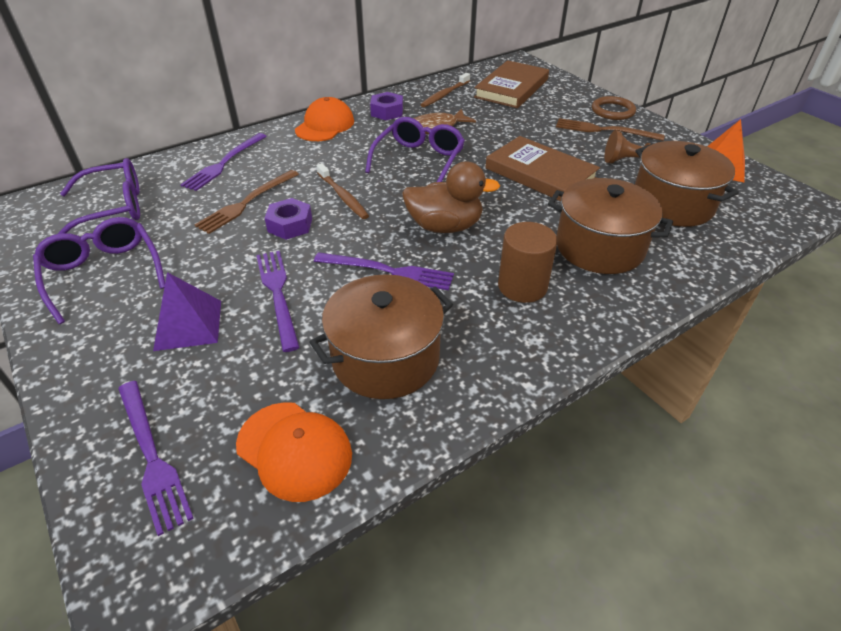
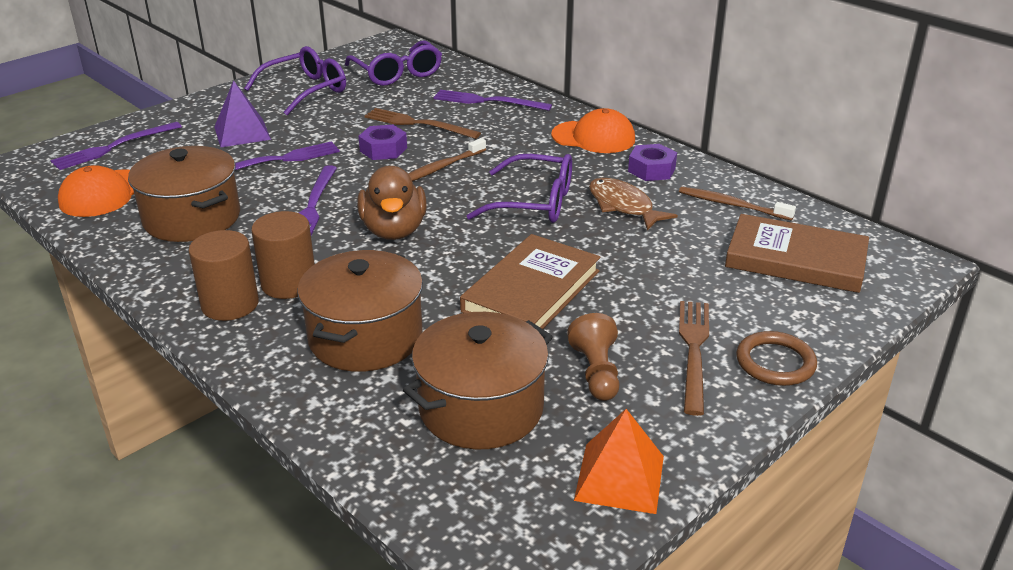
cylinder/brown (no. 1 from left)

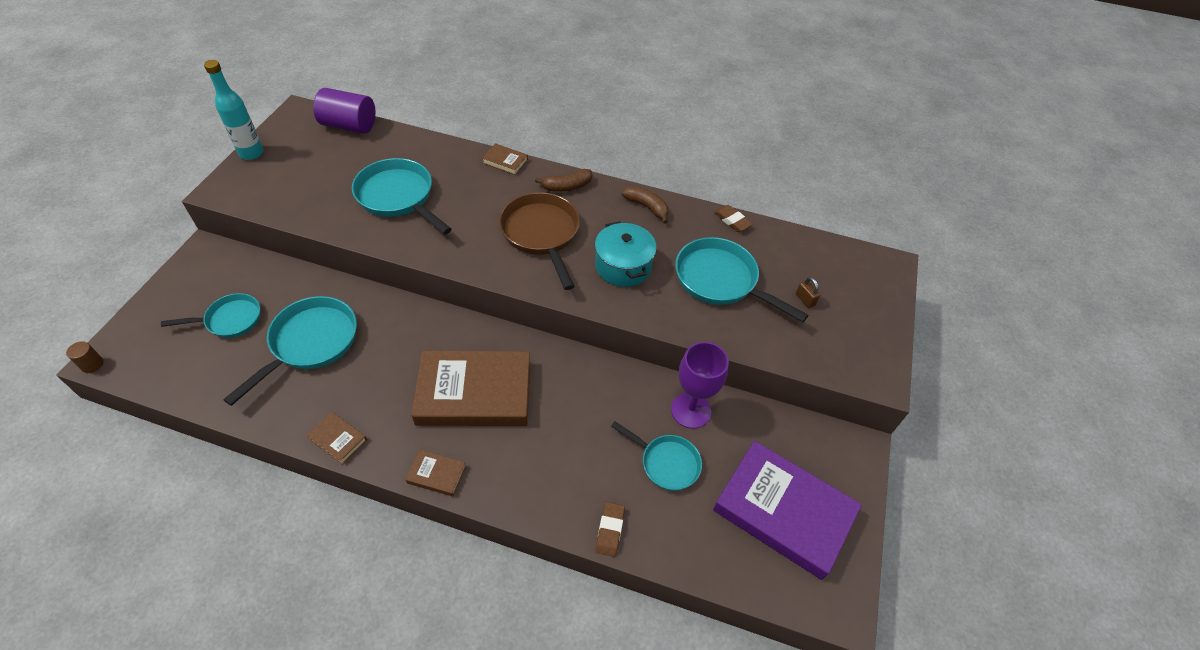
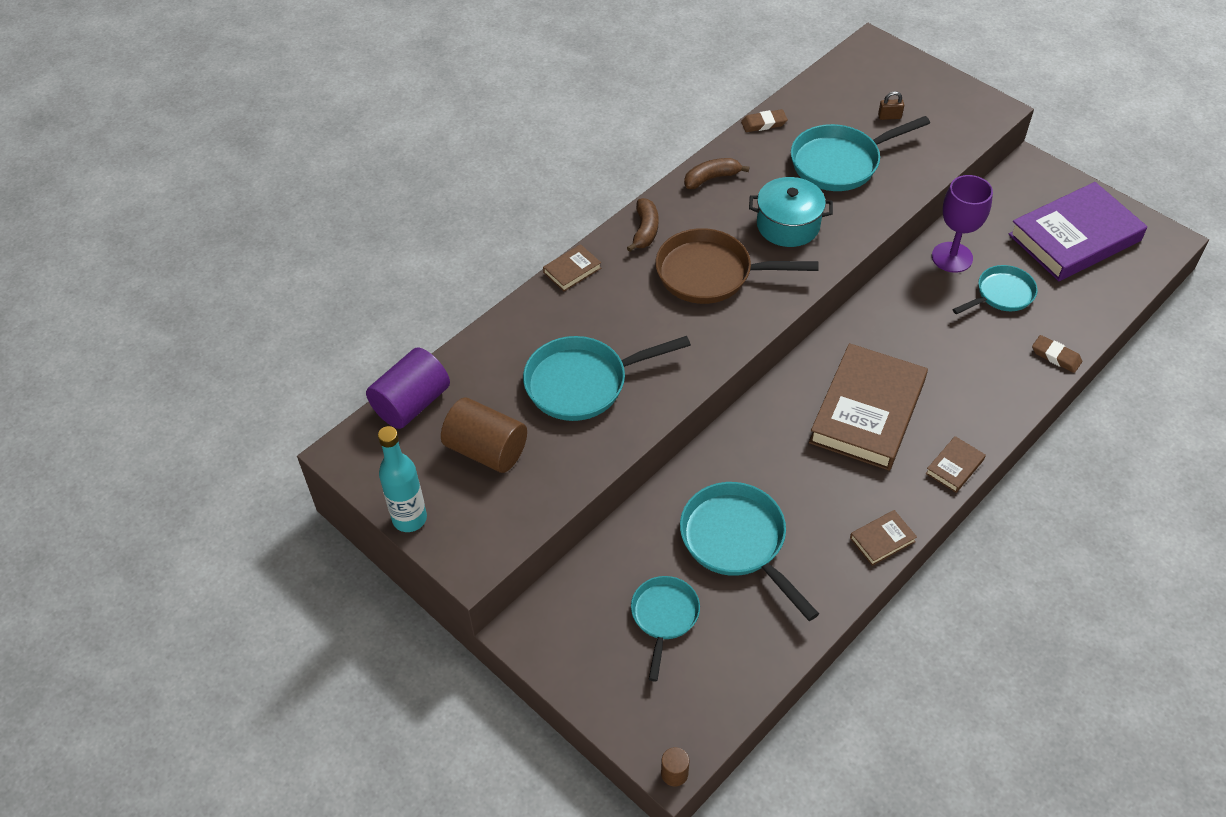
cylinder/brown (no. 1 from left)

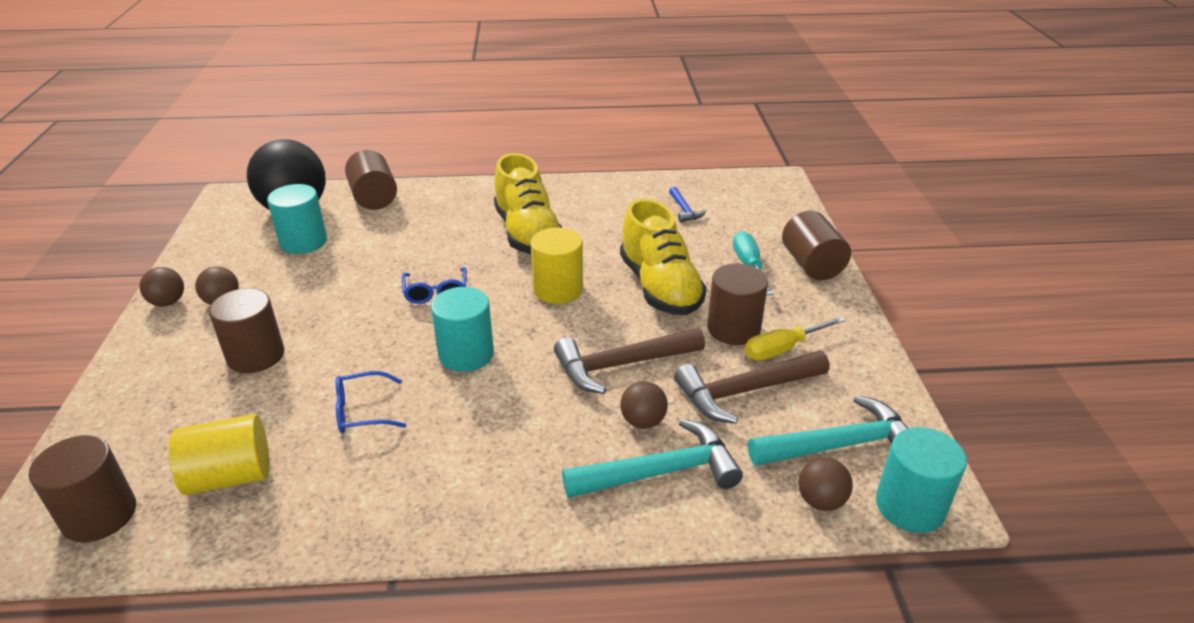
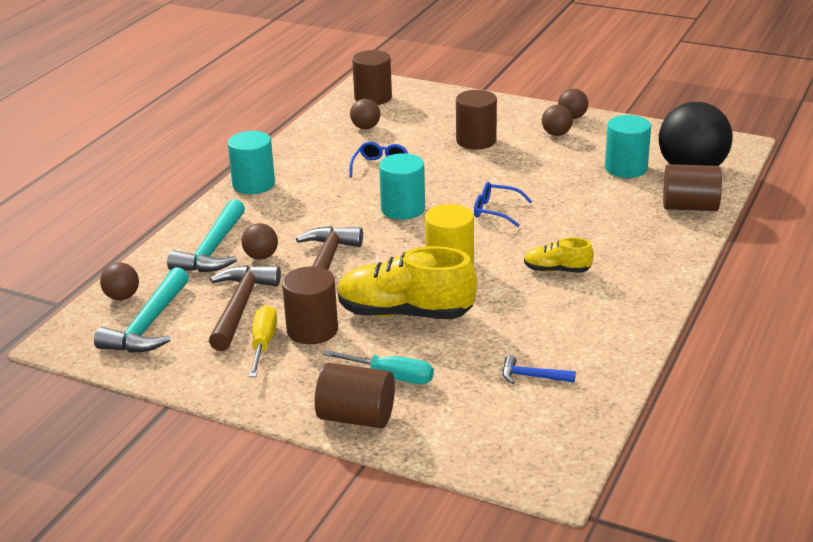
ball/brown (no. 3 from left)
shoe/yellow (no. 2 from left)
cylinder/turquoise (no. 1 from left)

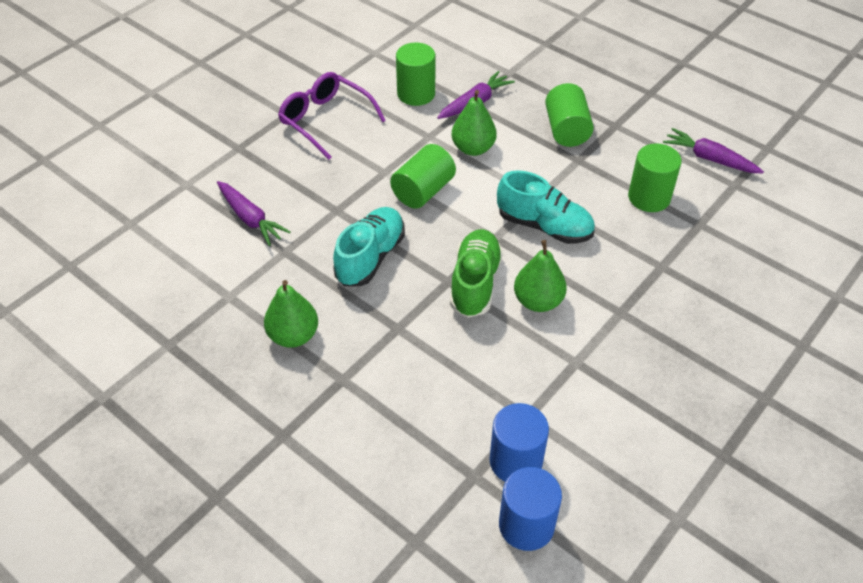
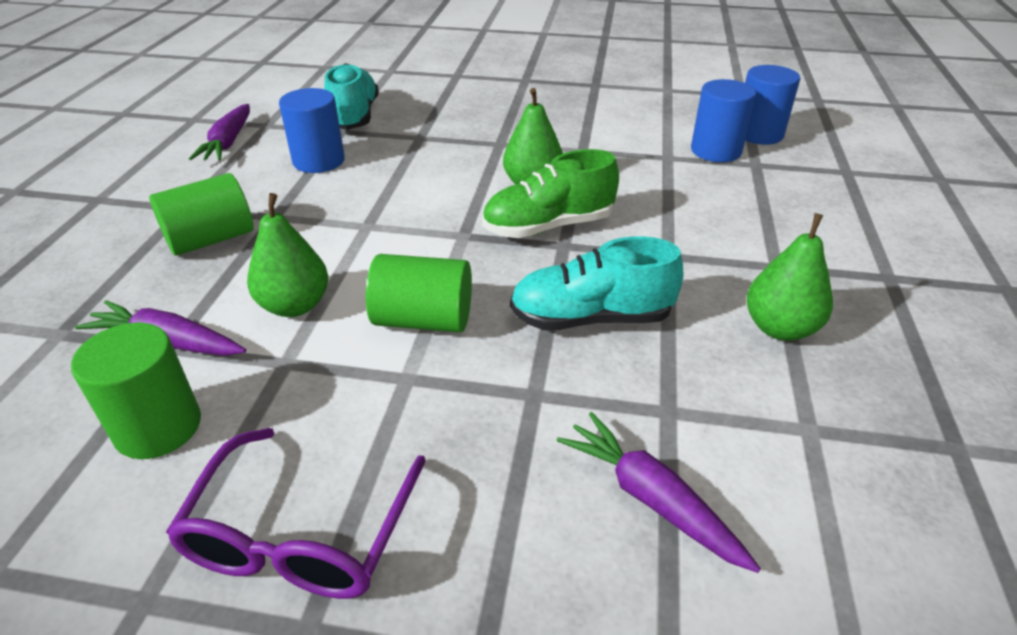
carrot/purple (no. 3 from left)
shoe/turquoise (no. 1 from left)
cylinder/blue (no. 1 from left)

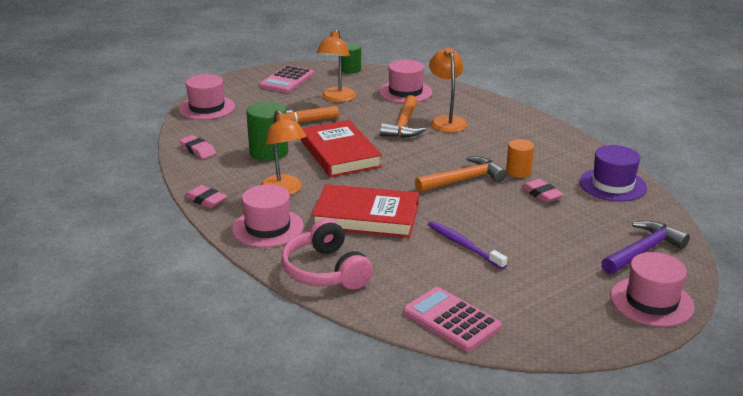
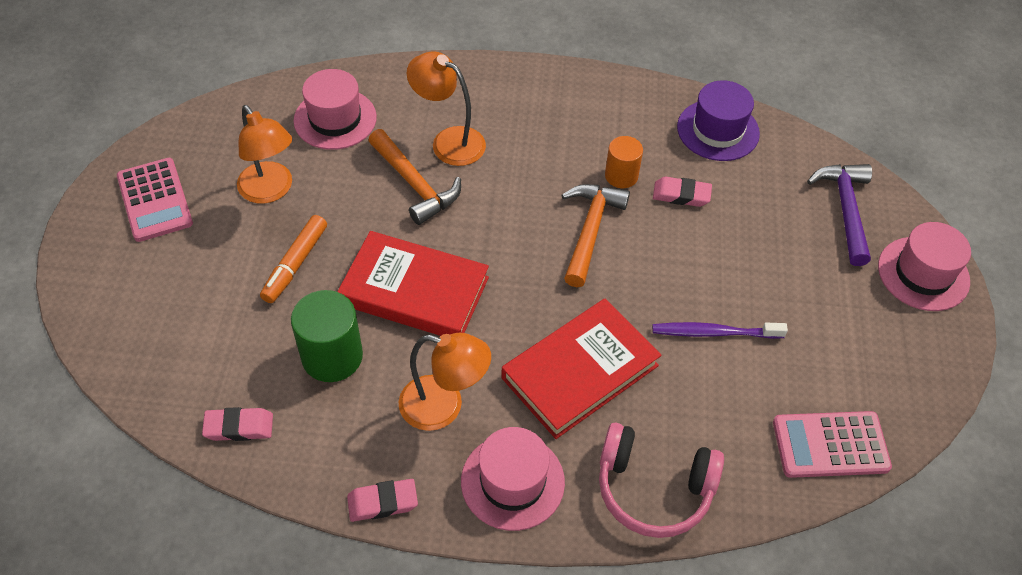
hat/pink (no. 1 from left in the first image)
cylinder/green (no. 2 from left in the first image)

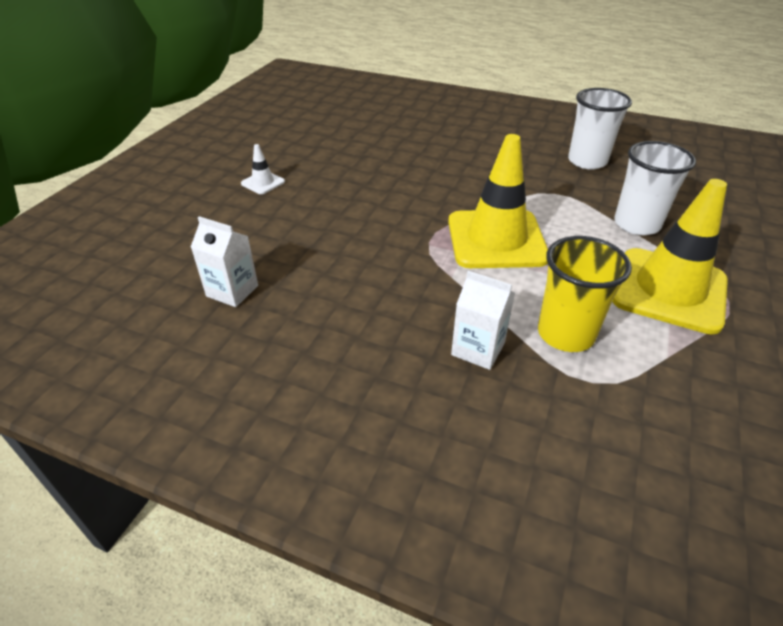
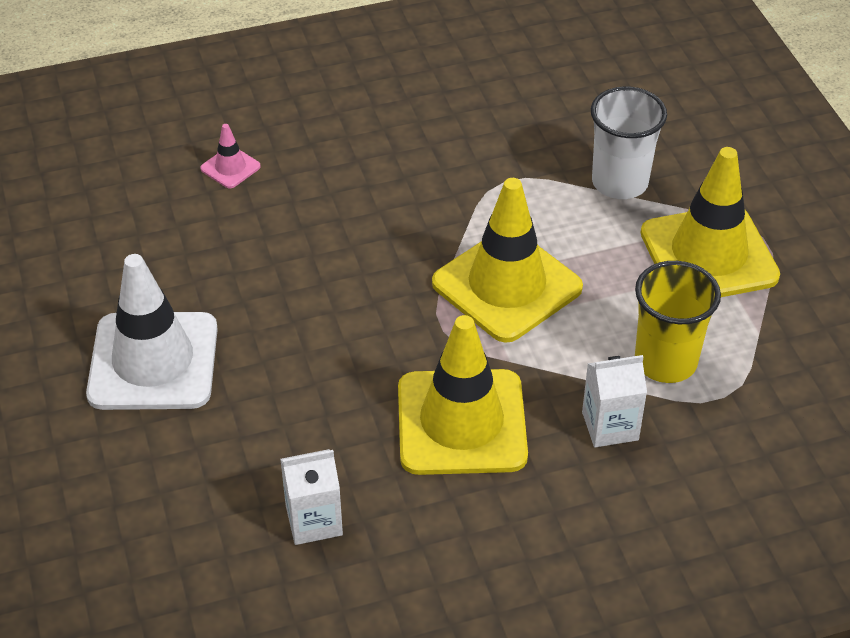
traffic cone/white
cup/white (no. 1 from left in the first image)
traffic cone/pink
traffic cone/yellow (no. 1 from left)

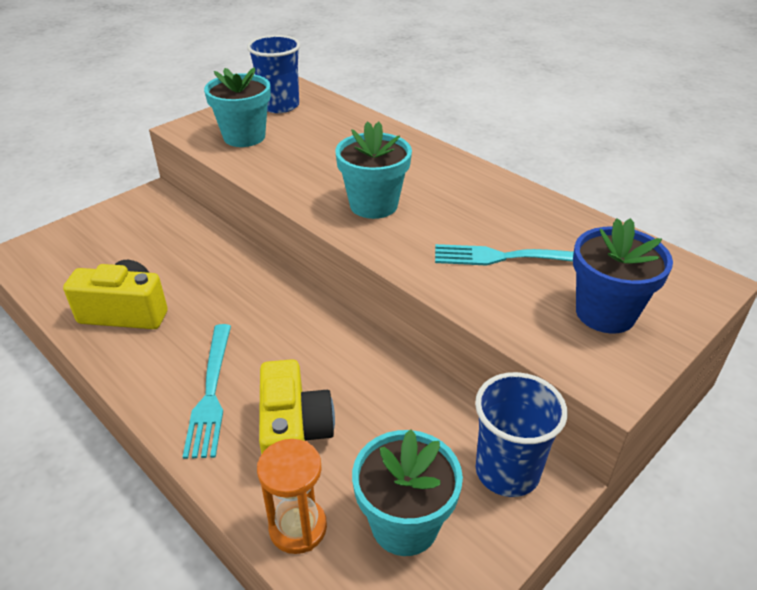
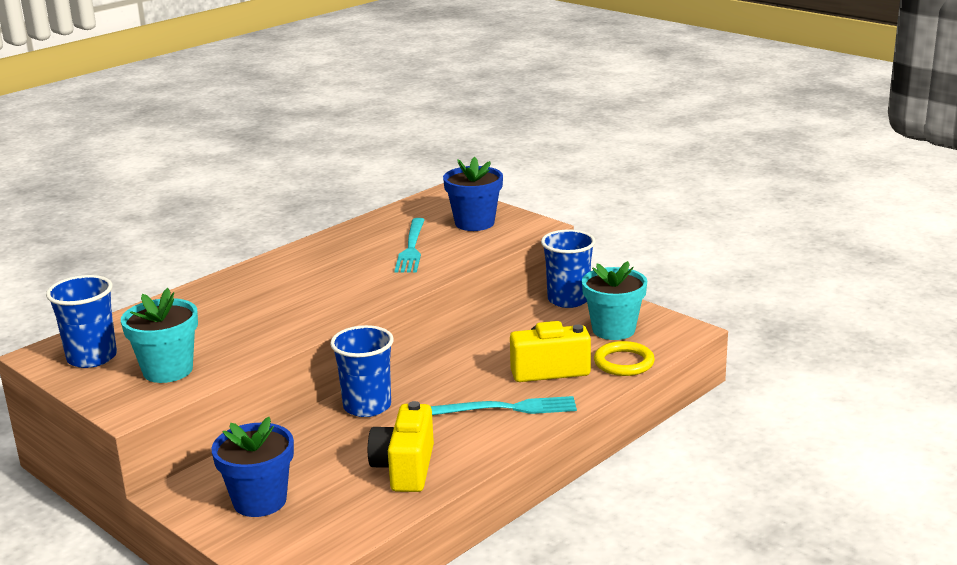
ring/yellow
flower pot/turquoise (no. 2 from left in the first image)
flower pot/blue (no. 1 from left)
cup/blue (no. 2 from left)

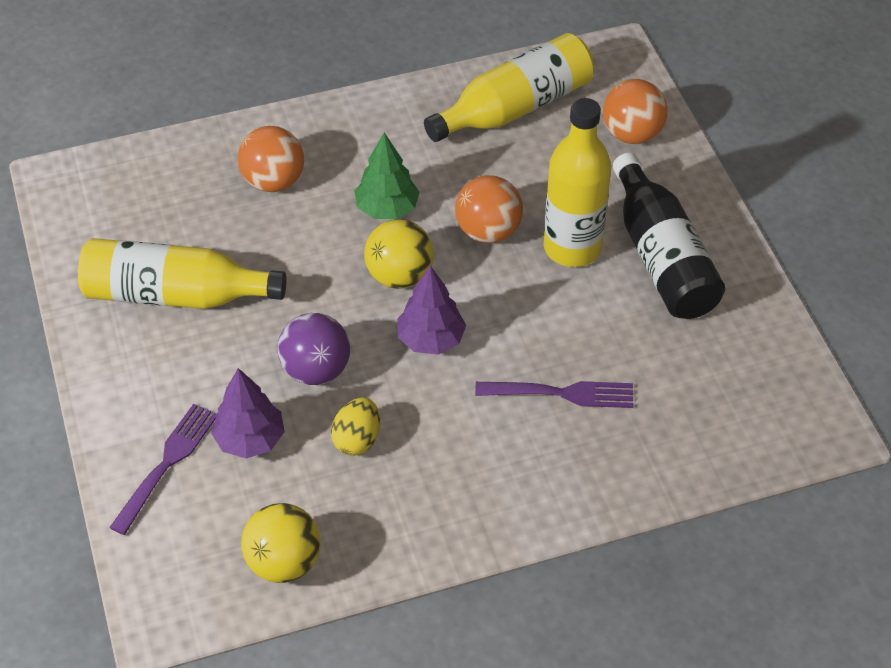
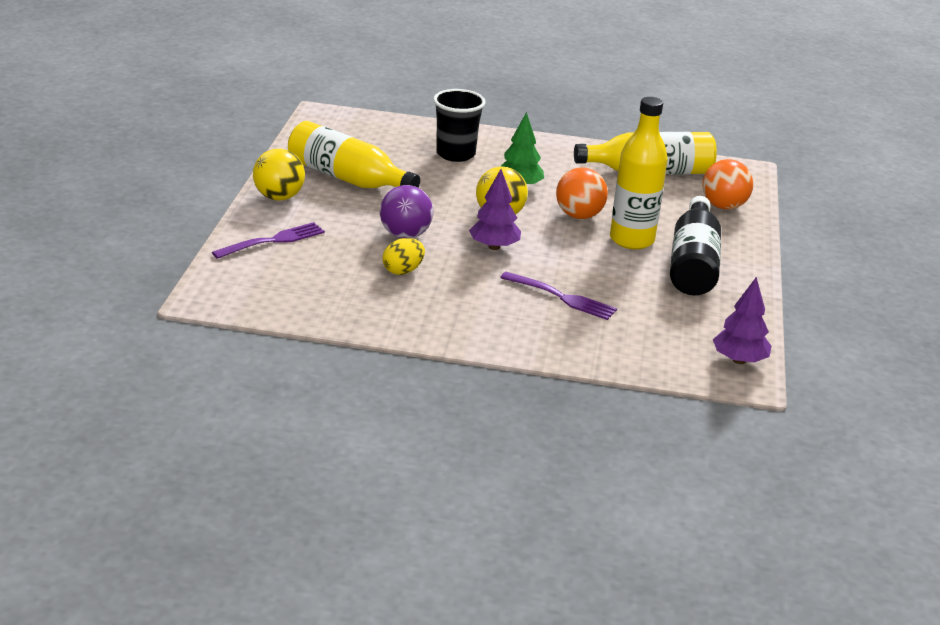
tree/purple (no. 2 from left)
cup/black
ball/yellow (no. 1 from left)

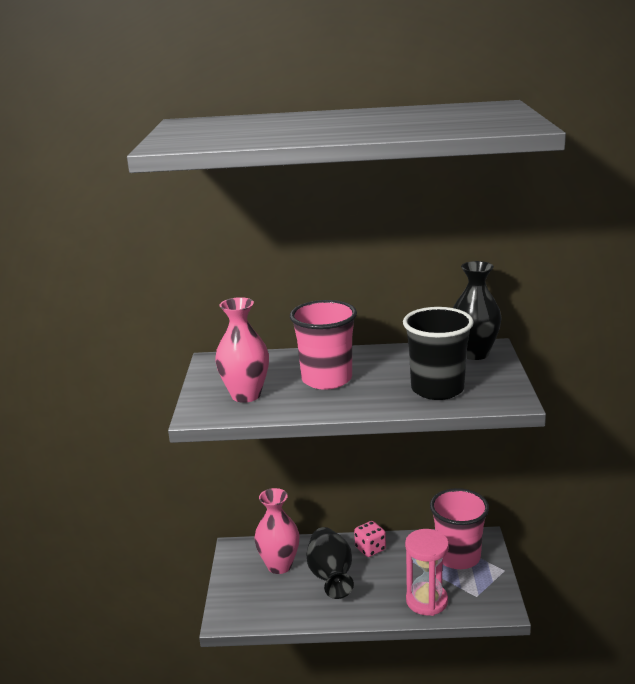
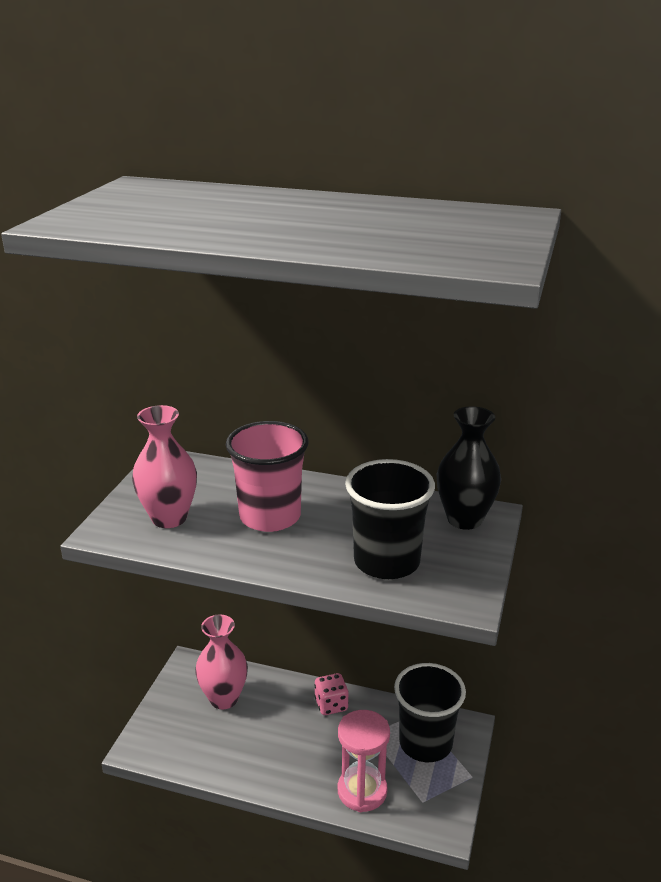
vase/black (no. 1 from left in the first image)
cup/black (no. 2 from left)

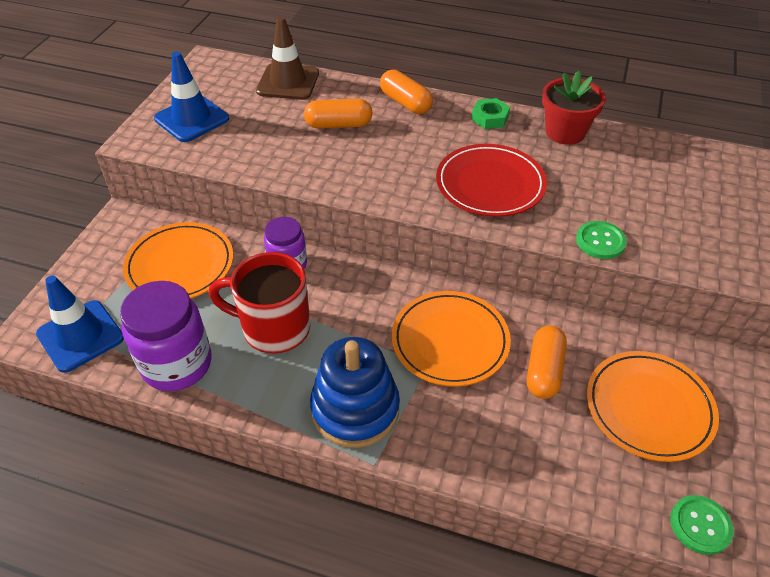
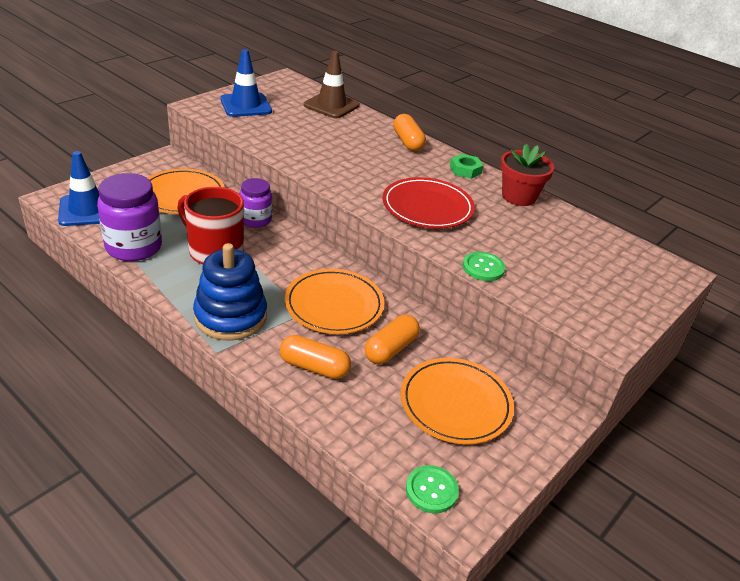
capsule/orange (no. 1 from left)

